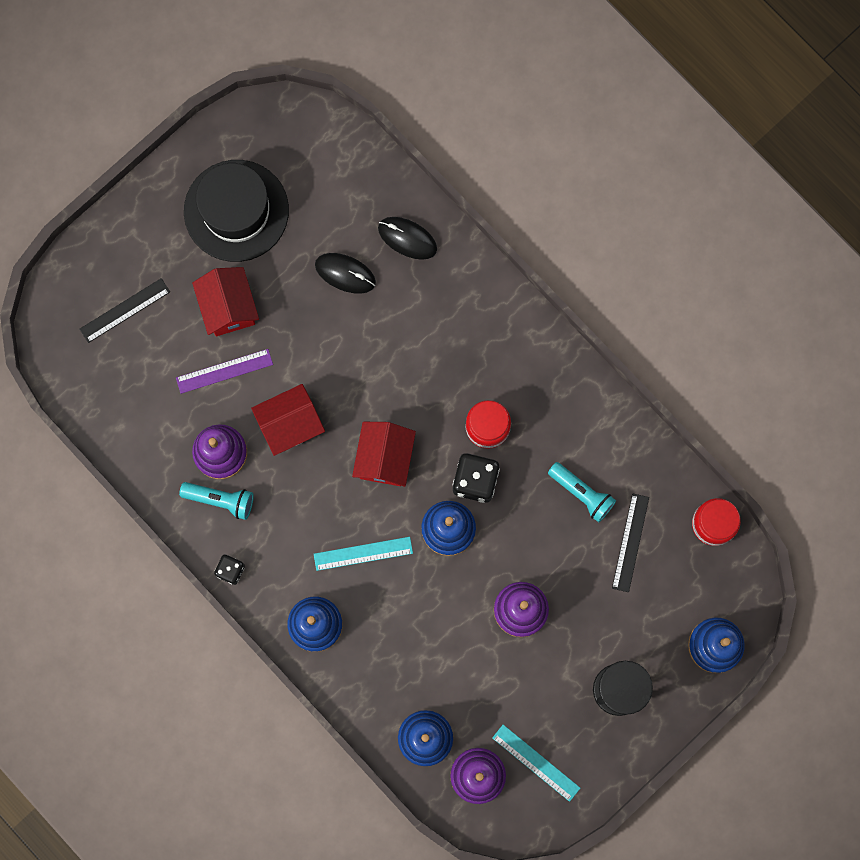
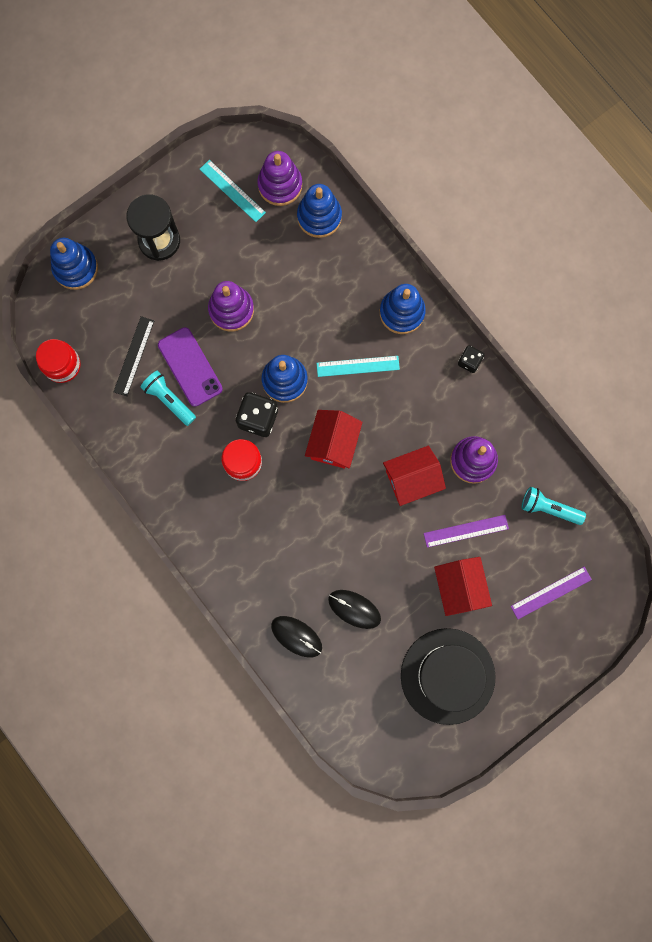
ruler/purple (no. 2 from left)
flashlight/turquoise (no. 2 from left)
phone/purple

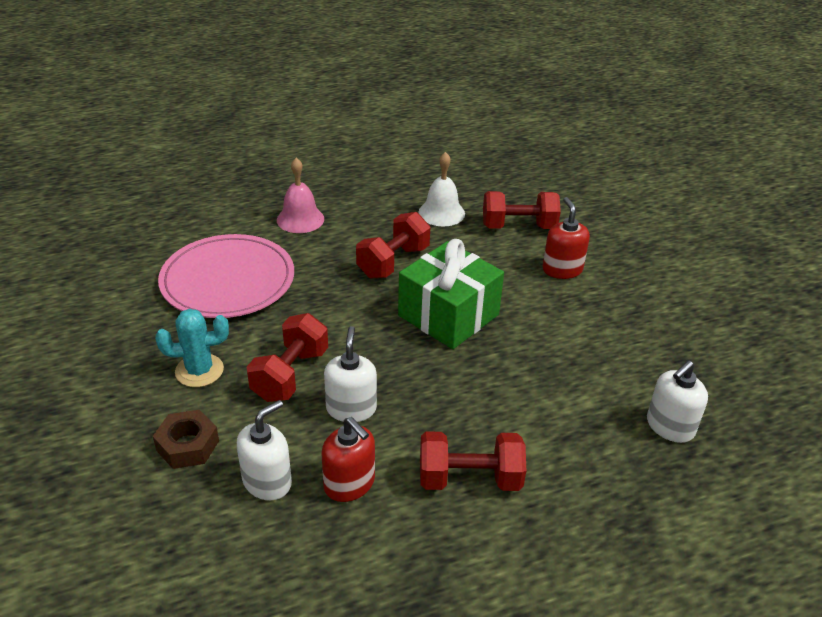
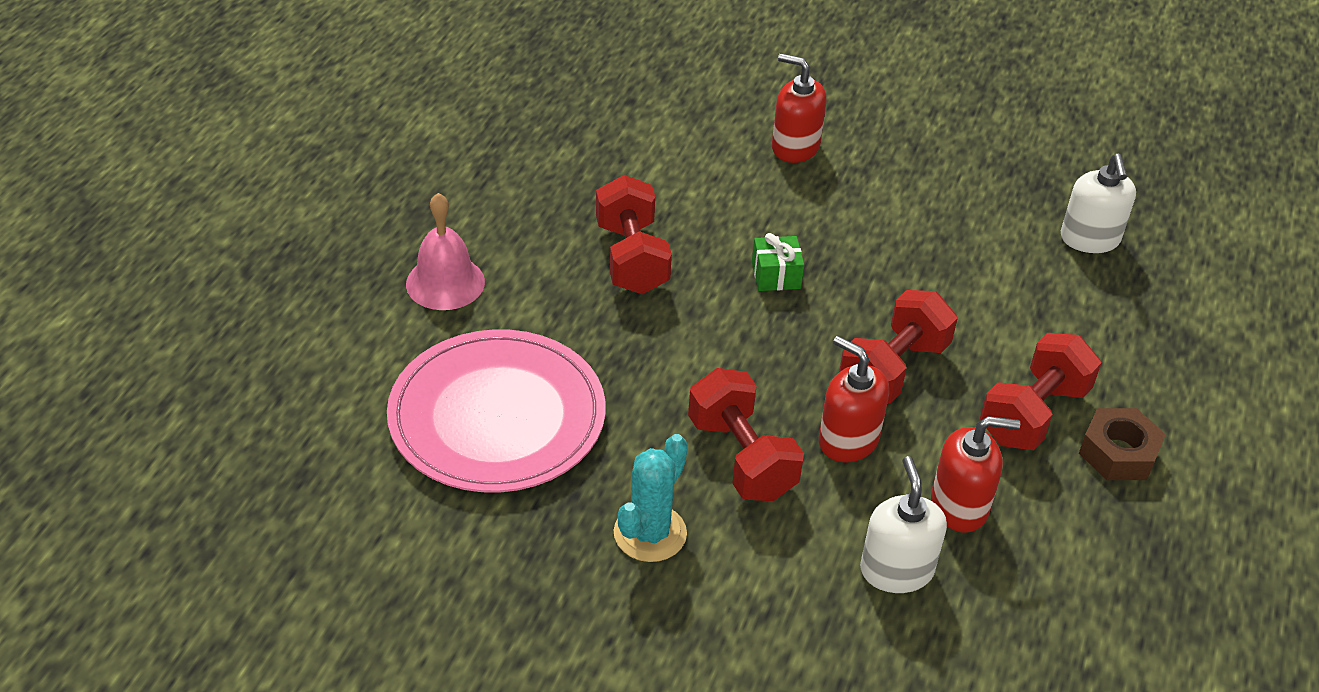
nut/brown
soap dispenser/red (no. 2 from left)
gift/green
bell/white
dumbbell/red (no. 3 from left)

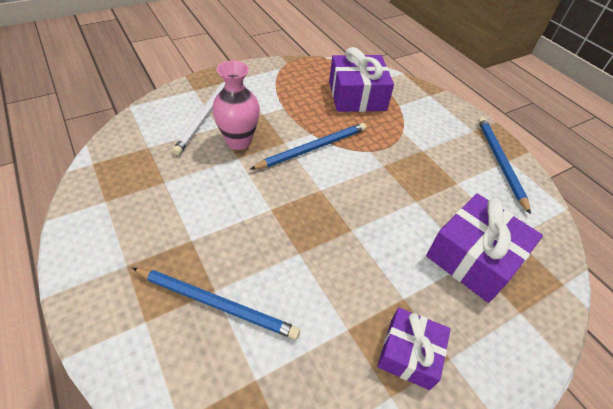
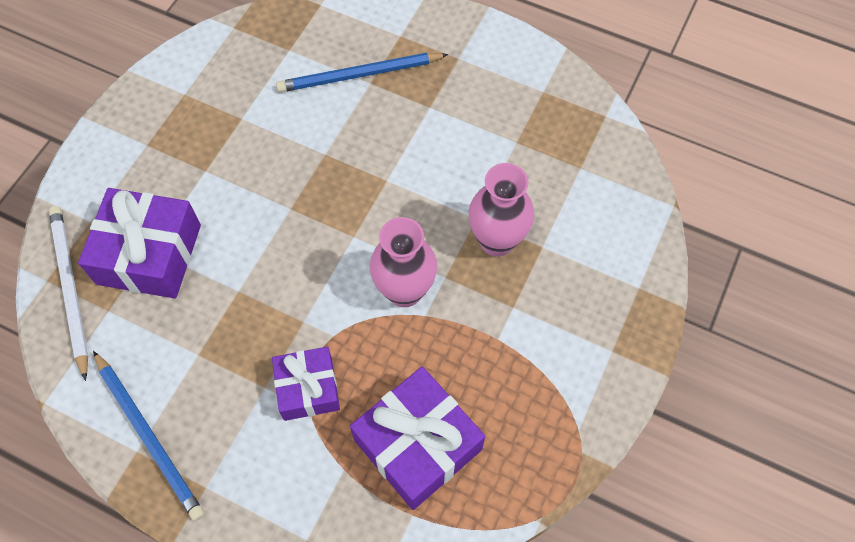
pencil/white
vase/pink (no. 1 from left)
gift/purple (no. 2 from left)

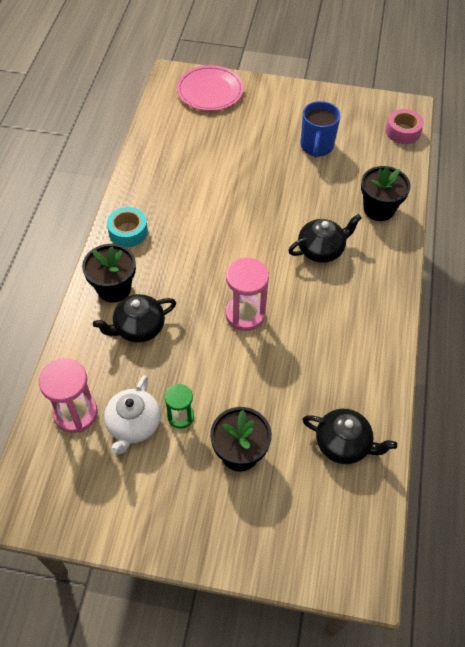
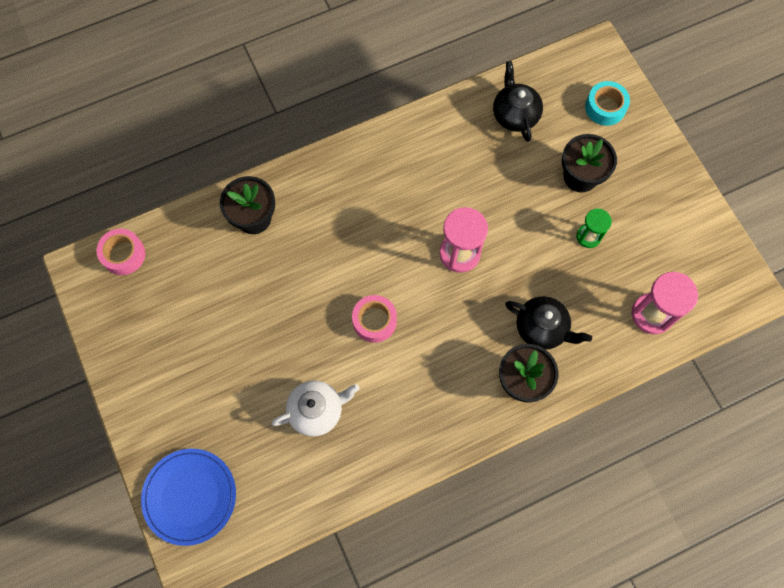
teapot/white
tape/turquoise
plate/blue
teapot/black (no. 2 from left in the first image)
mug/blue
tape/pink (no. 2 from left)

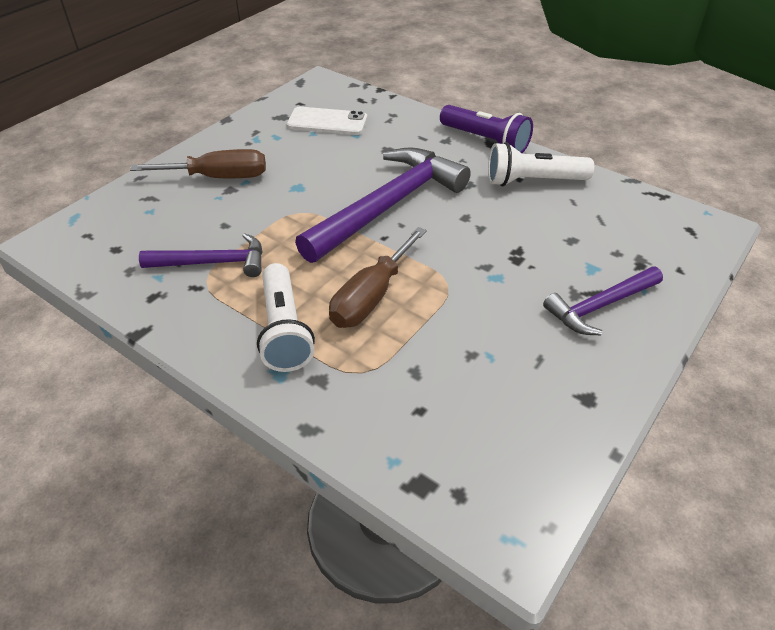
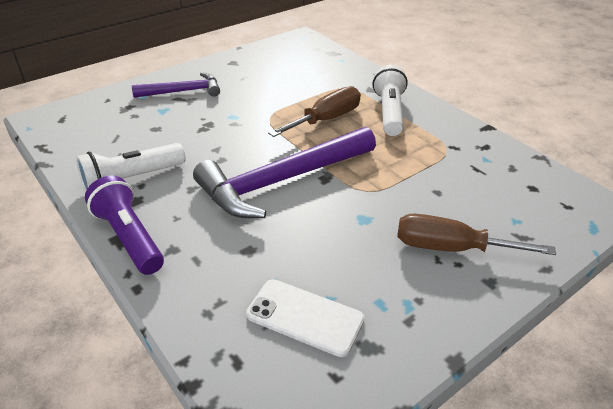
hammer/purple (no. 1 from left in the first image)
flashlight/white (no. 1 from left)

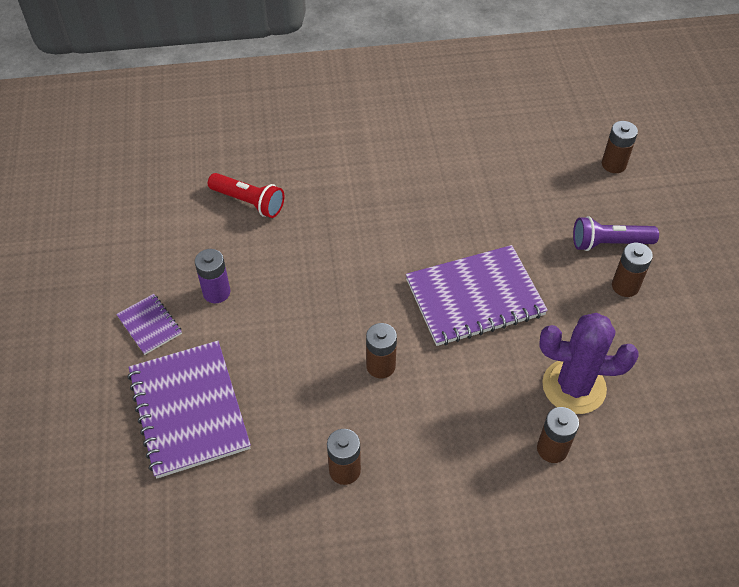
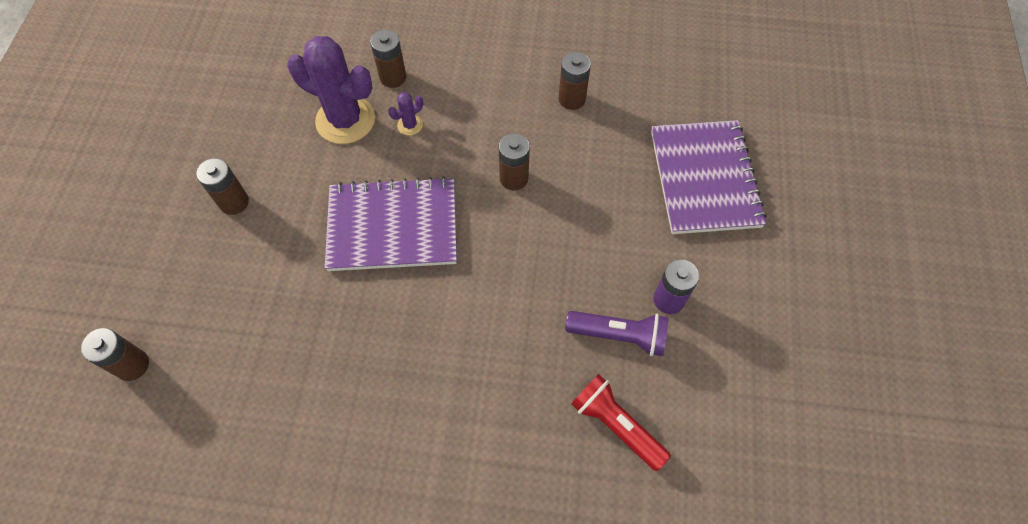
notebook/purple (no. 1 from left in the first image)
flashlight/purple
cactus/purple (no. 2 from left)

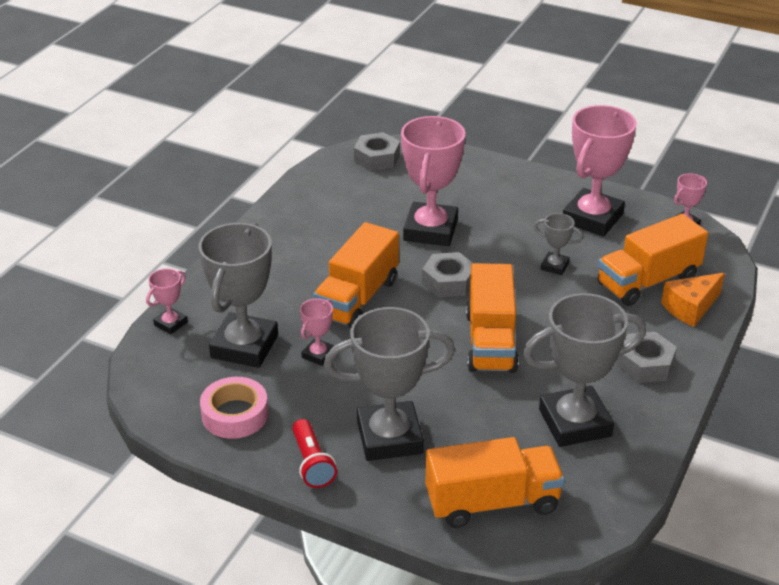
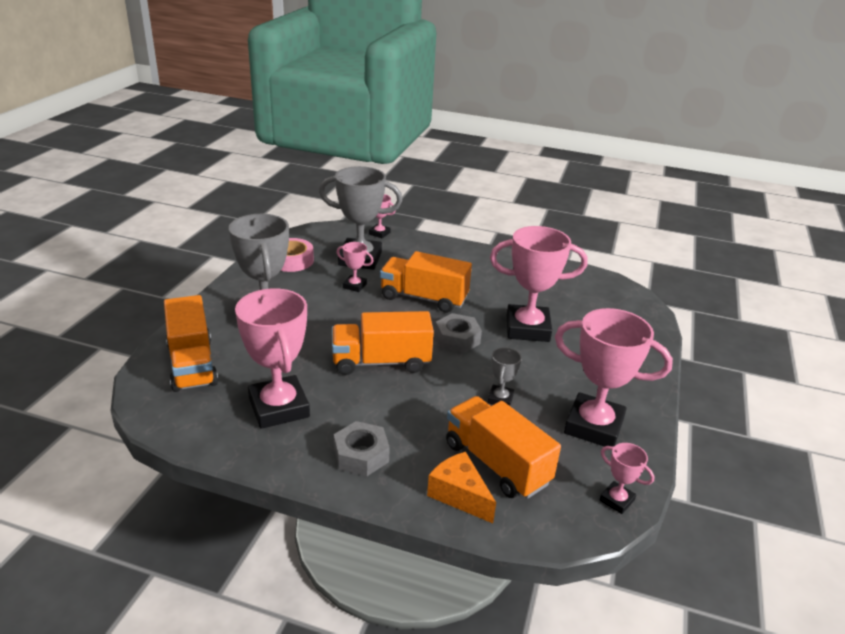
flashlight/red
nut/grey (no. 1 from left in the first image)
trophy/pink (no. 1 from left)

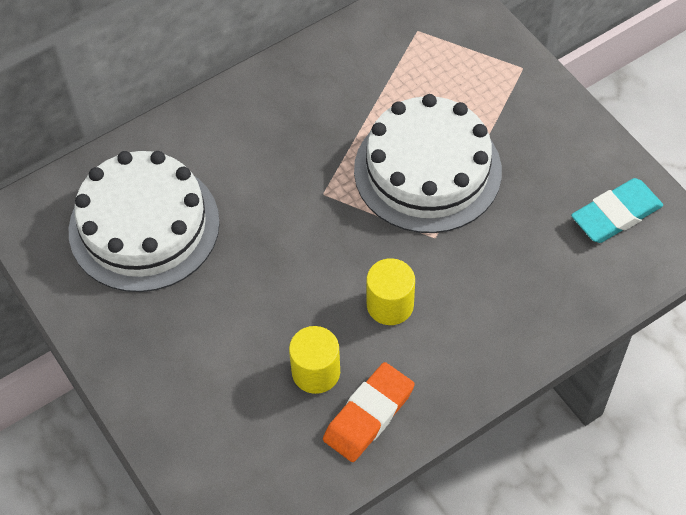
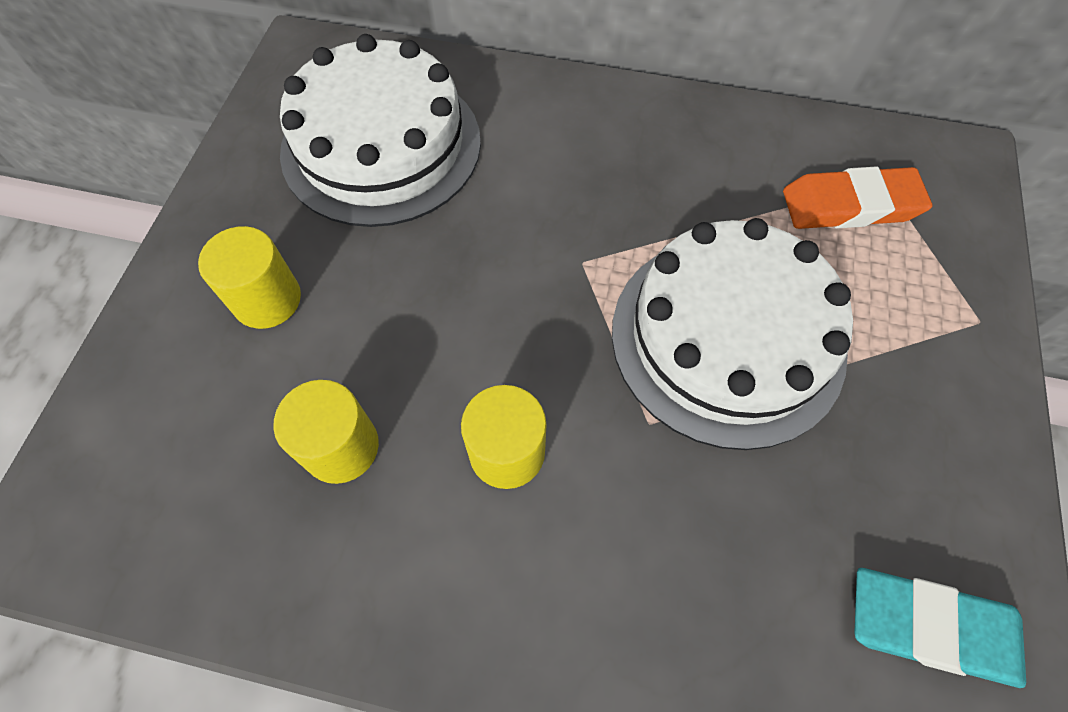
eraser/orange
cylinder/yellow (no. 1 from left)

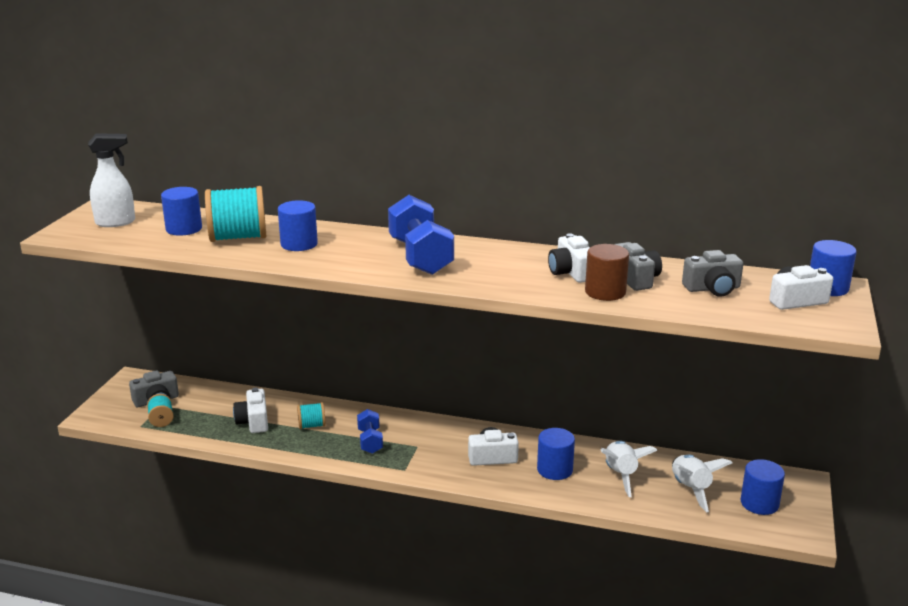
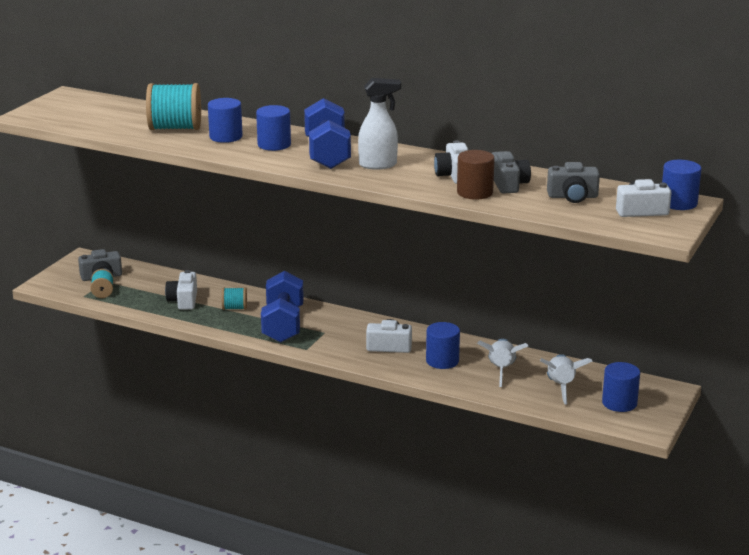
spray bottle/white
cylinder/blue (no. 2 from left)
dumbbell/blue (no. 1 from left)

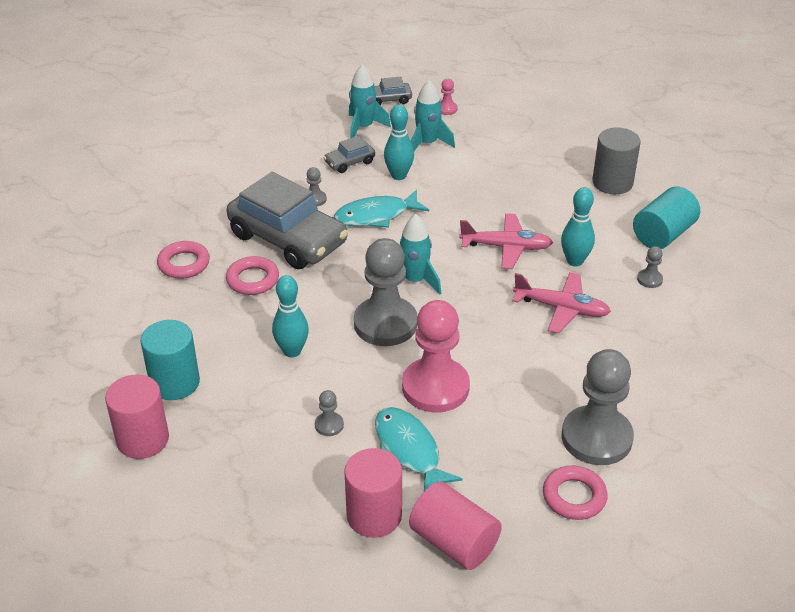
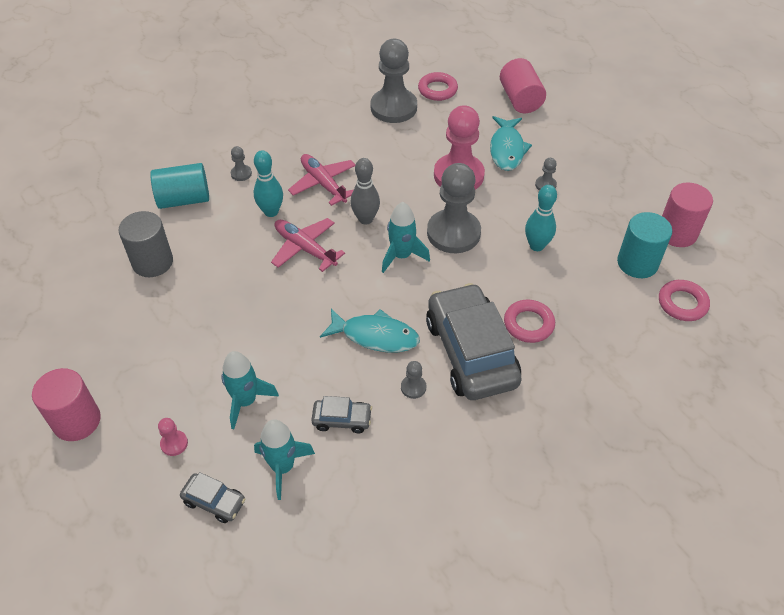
ring/pink (no. 3 from left)
cylinder/pink (no. 1 from left)
bowling pin/turquoise (no. 2 from left in the first image)
bowling pin/grey

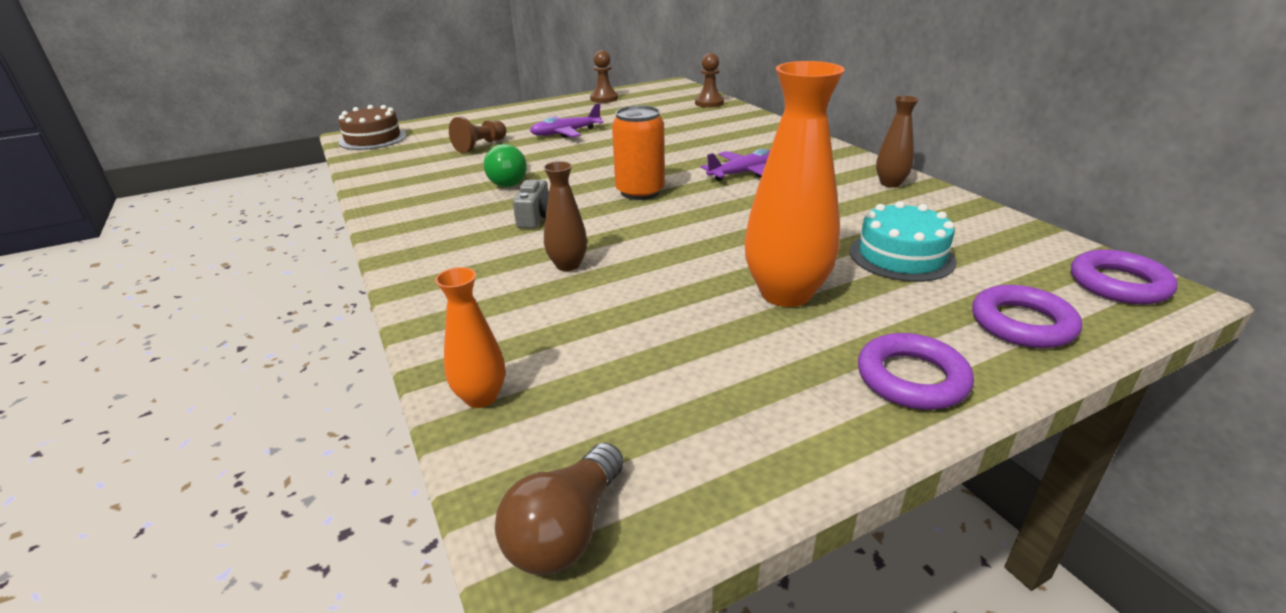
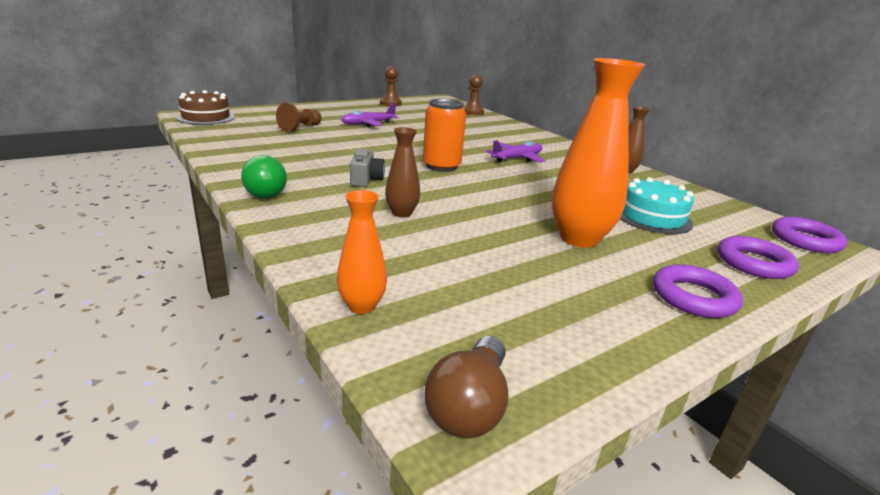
light bulb/green

